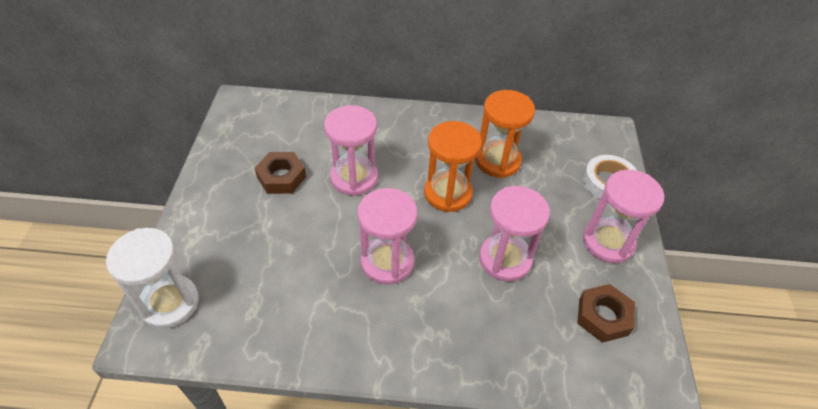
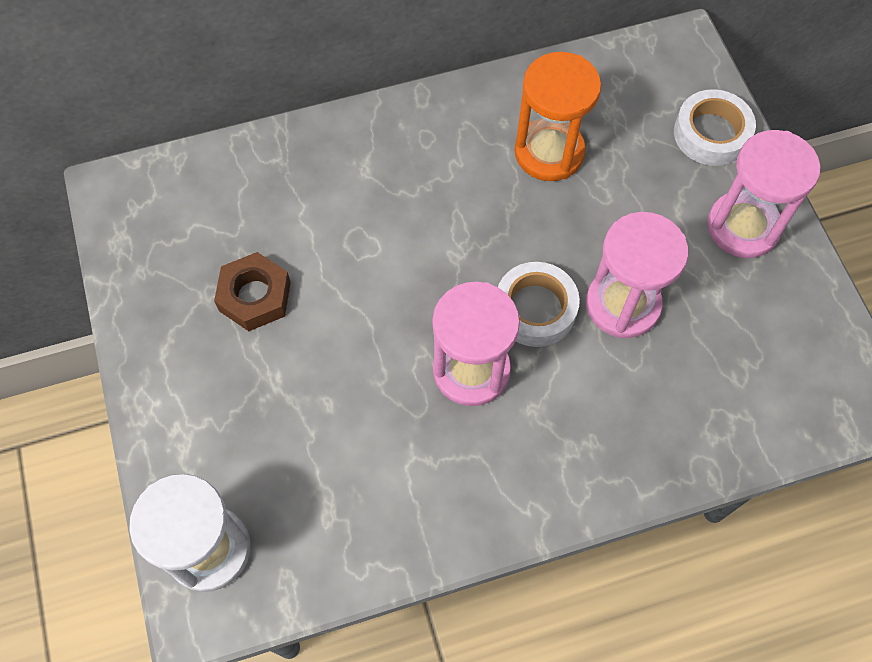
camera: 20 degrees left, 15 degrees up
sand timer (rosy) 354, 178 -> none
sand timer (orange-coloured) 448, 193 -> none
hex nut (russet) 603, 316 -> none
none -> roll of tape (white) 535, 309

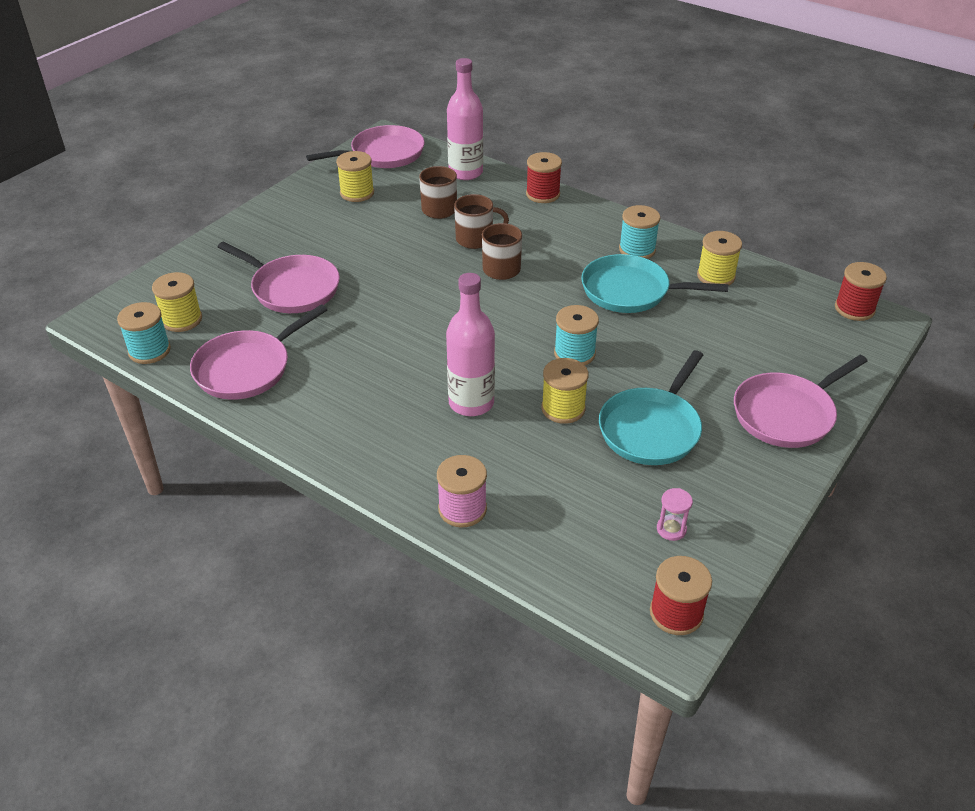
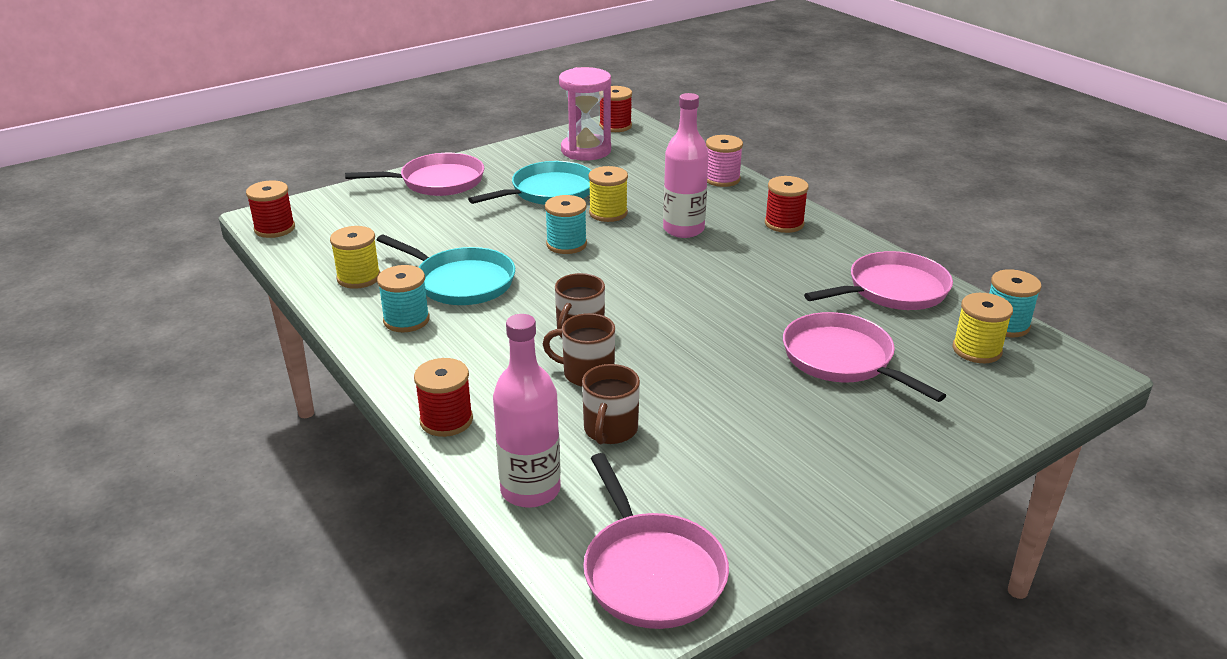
camera: 160 degrees left, 10 degrees down
skillet (rosy) 383, 154 -> skillet (rosy) 651, 572, 105 degrees counterclockwise
bobbin (yellow) 357, 193 -> none
sand timer (rosy) 671, 529 -> sand timer (rosy) 586, 150, x2.44
none -> bobbin (scarlet) 784, 224

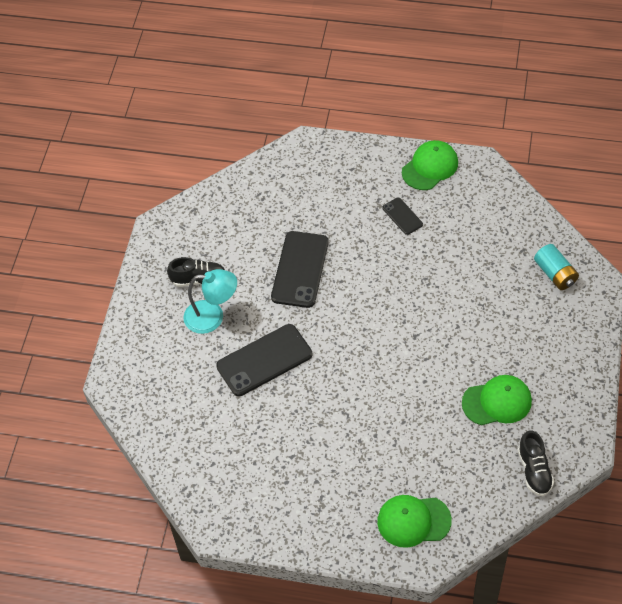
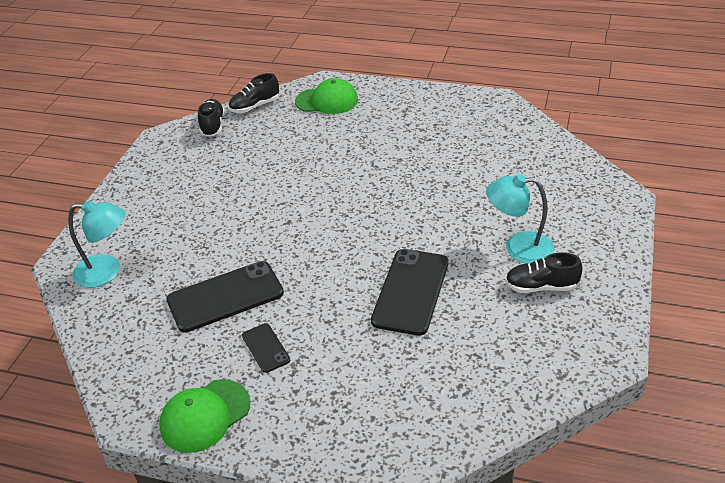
camera: 175 degrees left, 15 degrees down
mobile phone (ebony) 264, 360 -> mobile phone (ebony) 225, 296, moved
peaked cap (emerald) 497, 402 -> none
AA battery (teal) 555, 274 -> lamp (teal) 107, 271
none -> shoe (ebony) 255, 106

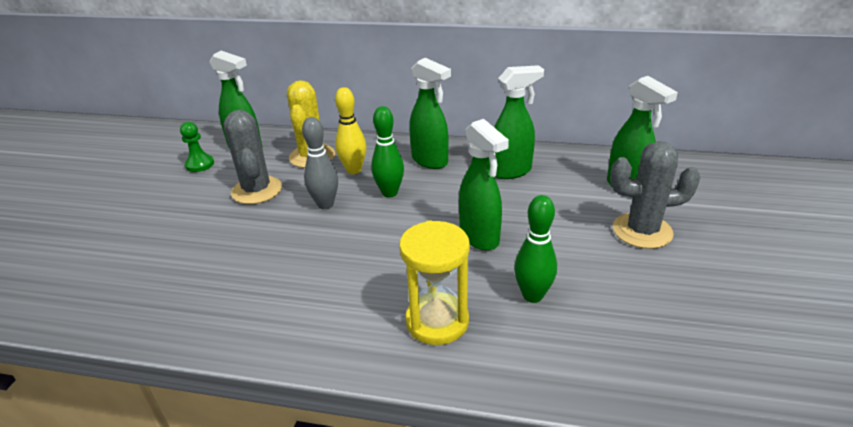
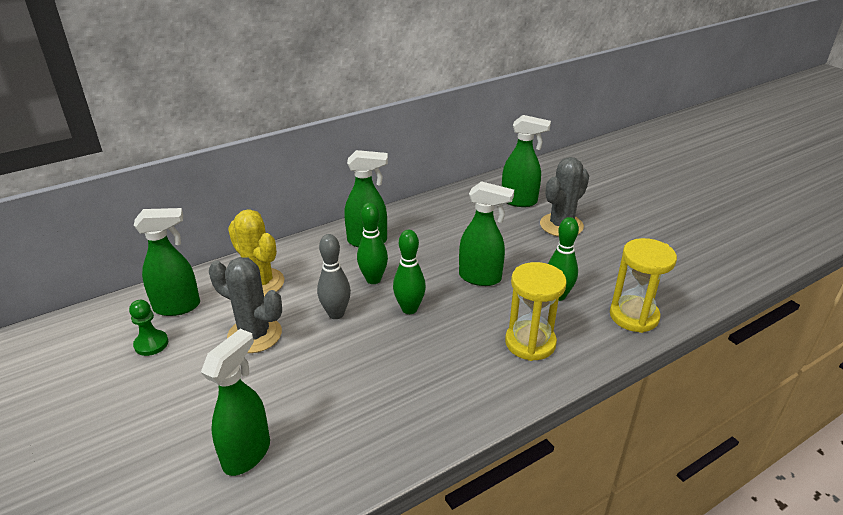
camera: 45 degrees left, 0 degrees up
bowling pin (yellow) 354, 170 -> none
spray cleaner (emerald) 511, 171 -> spray cleaner (emerald) 247, 454, moved
none -> bowling pin (emerald) 409, 309
none -> sand timer (yellow) 634, 316

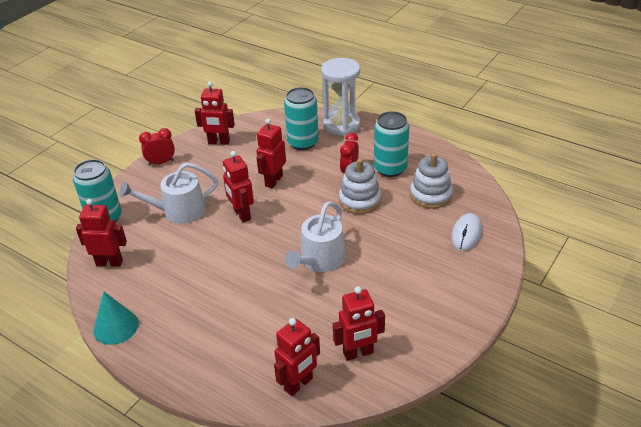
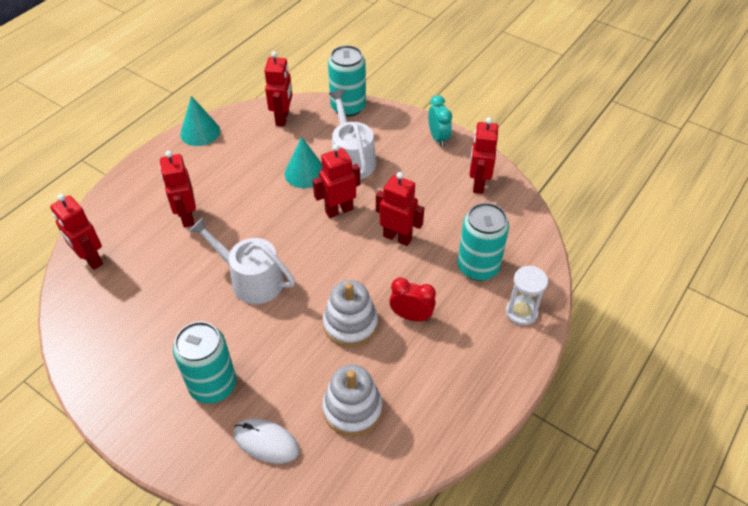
camera: 90 degrees right, 10 degrees up
clock (scarlet) 161, 162 -> clock (teal) 438, 138
sand timer (white) 341, 125 -> sand timer (white) 521, 312, x0.59
robot figure (scarlet) 358, 353 -> robot figure (scarlet) 187, 217, moved
can (teal) 390, 168 -> can (teal) 213, 385, moved
none -> cone (teal) 305, 173

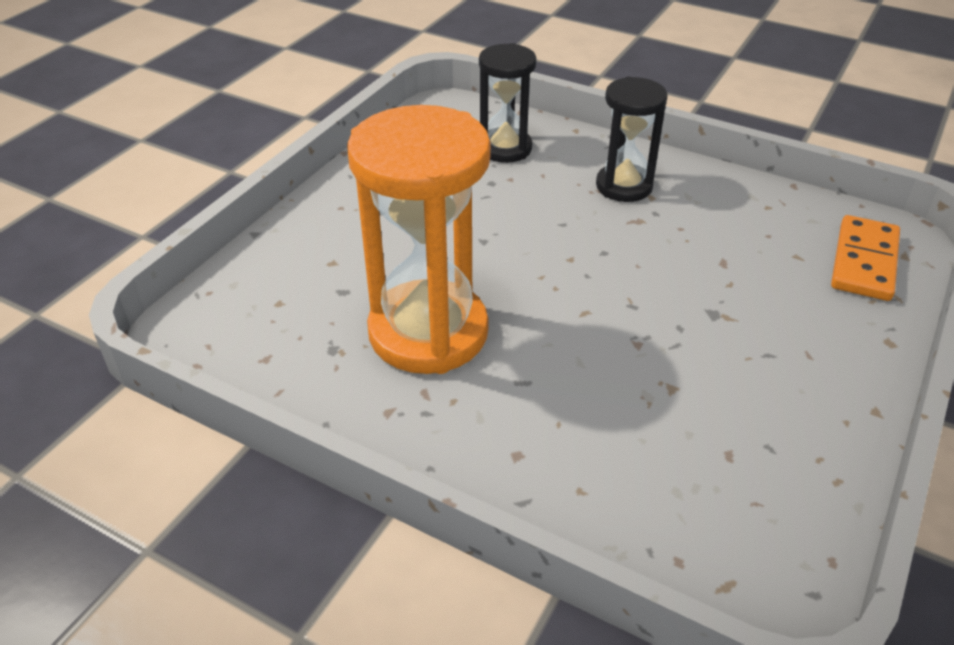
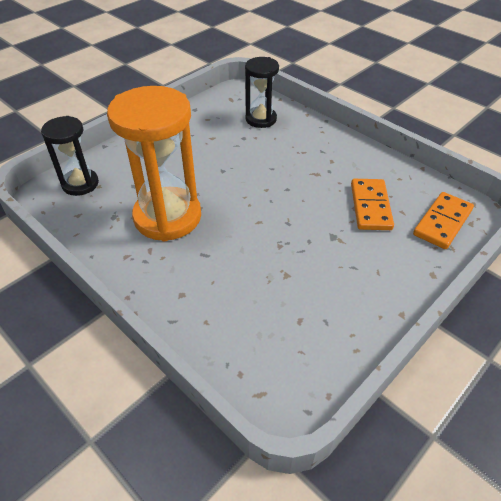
camera: 15 degrees right, 5 degrees up
sand timer (ebony) 624, 186 -> sand timer (ebony) 80, 184, moved
none -> domino (orange-coloured) 370, 206

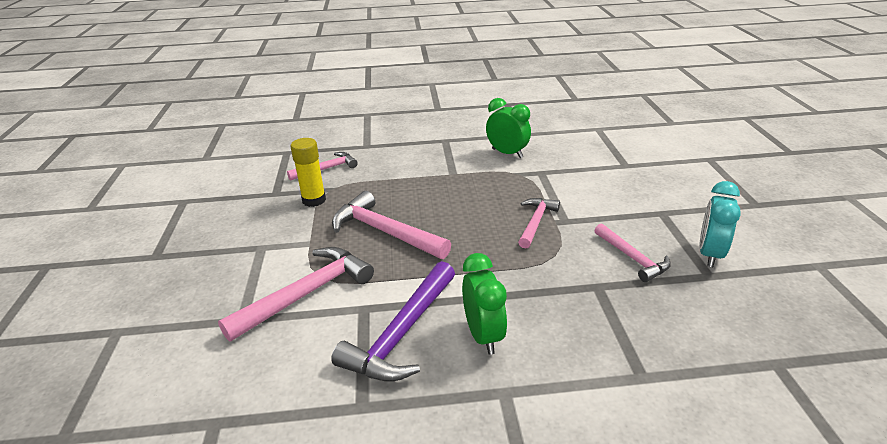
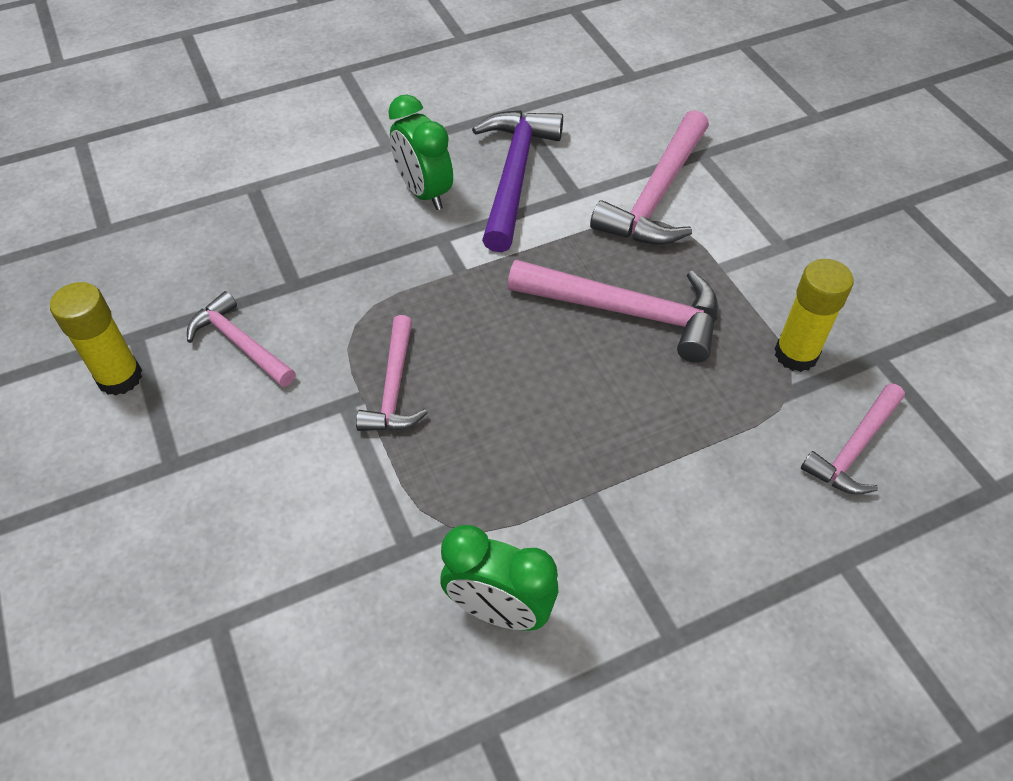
camera: 160 degrees right, 20 degrees up
clock (teal) 709, 254 -> glue (yellow) 120, 377

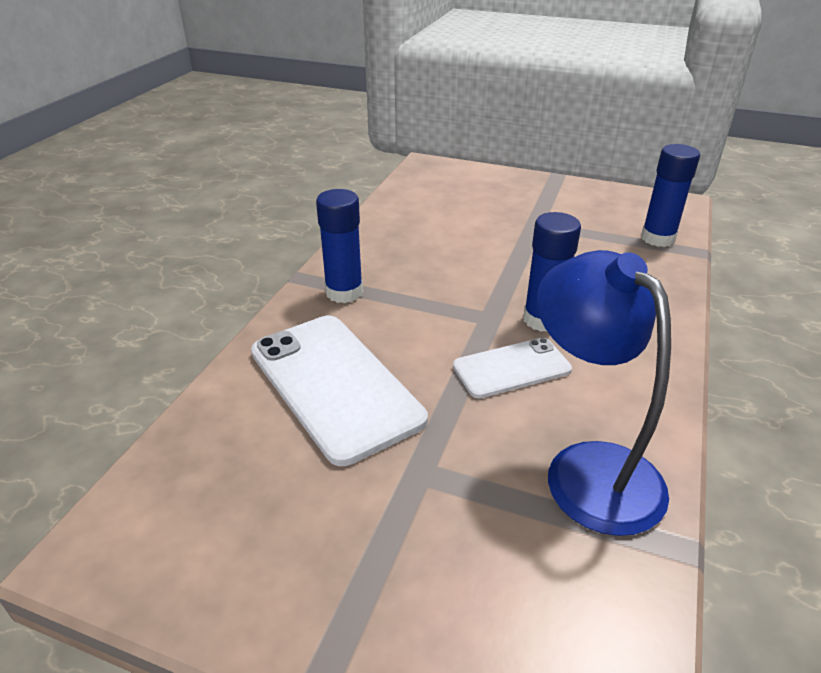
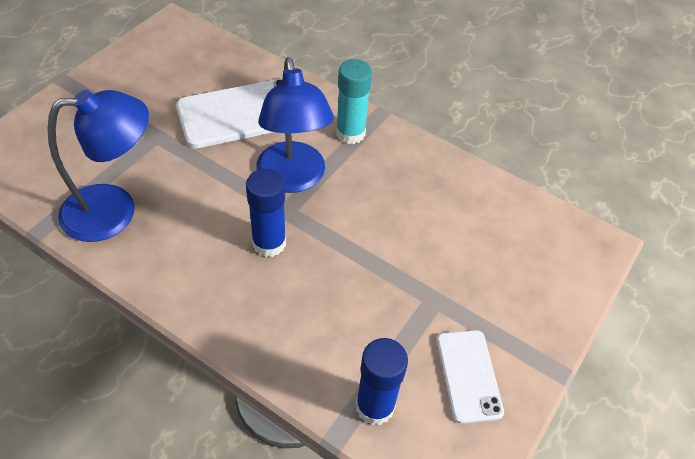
camera: 100 degrees right, 15 degrees up
glue (cobalt) 344, 292 -> glue (teal) 350, 133
mobile phone (white) 511, 368 -> mobile phone (white) 469, 375, moved
none -> lamp (cobalt) 293, 179

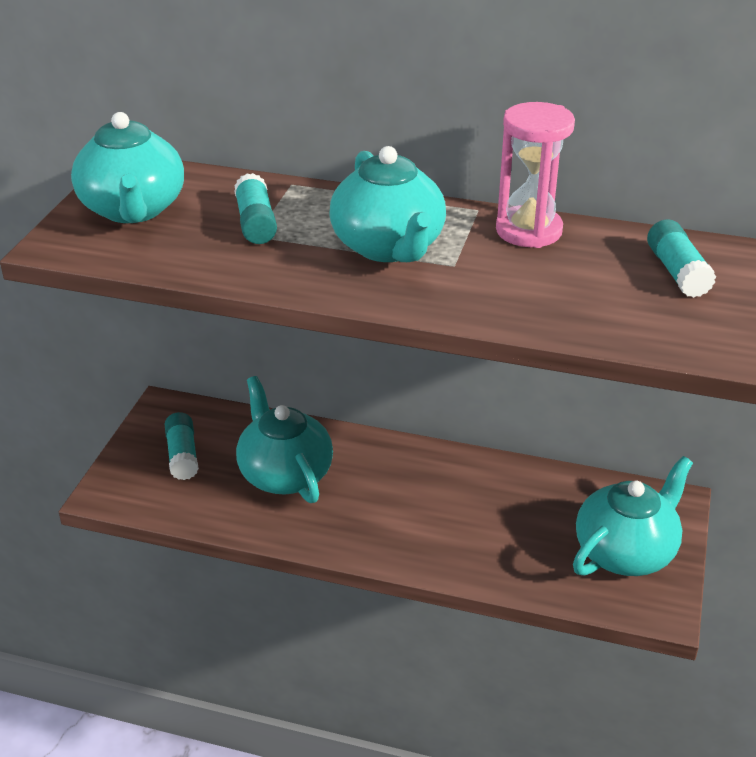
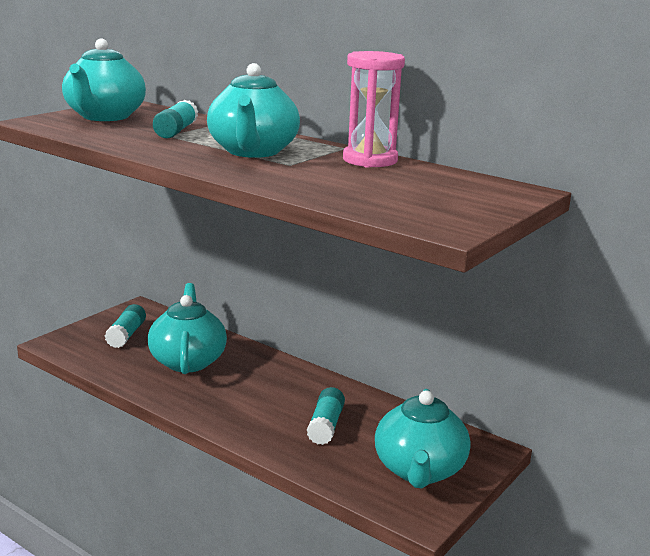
camera: 20 degrees right, 15 degrees down
tea pot (teal) 626, 552 -> tea pot (teal) 419, 470, 120 degrees clockwise
glue (teal) 677, 272 -> glue (teal) 326, 426, moved

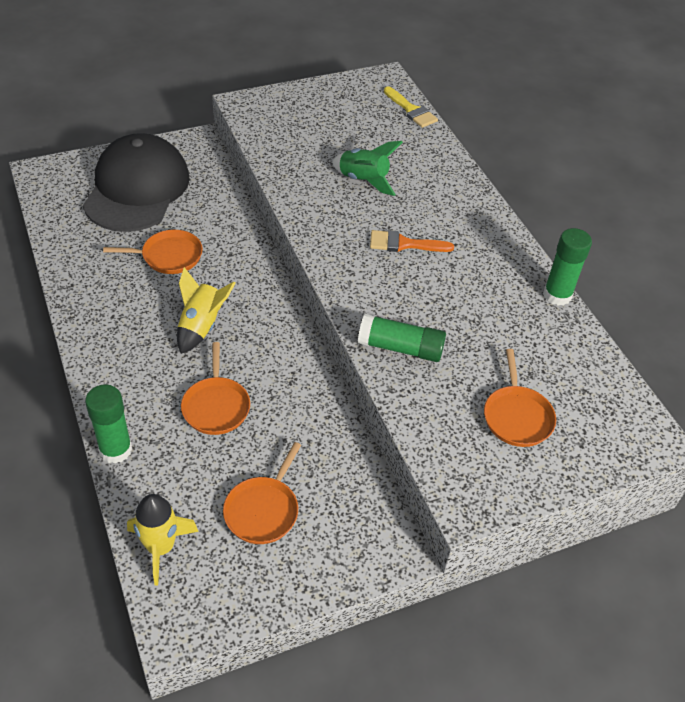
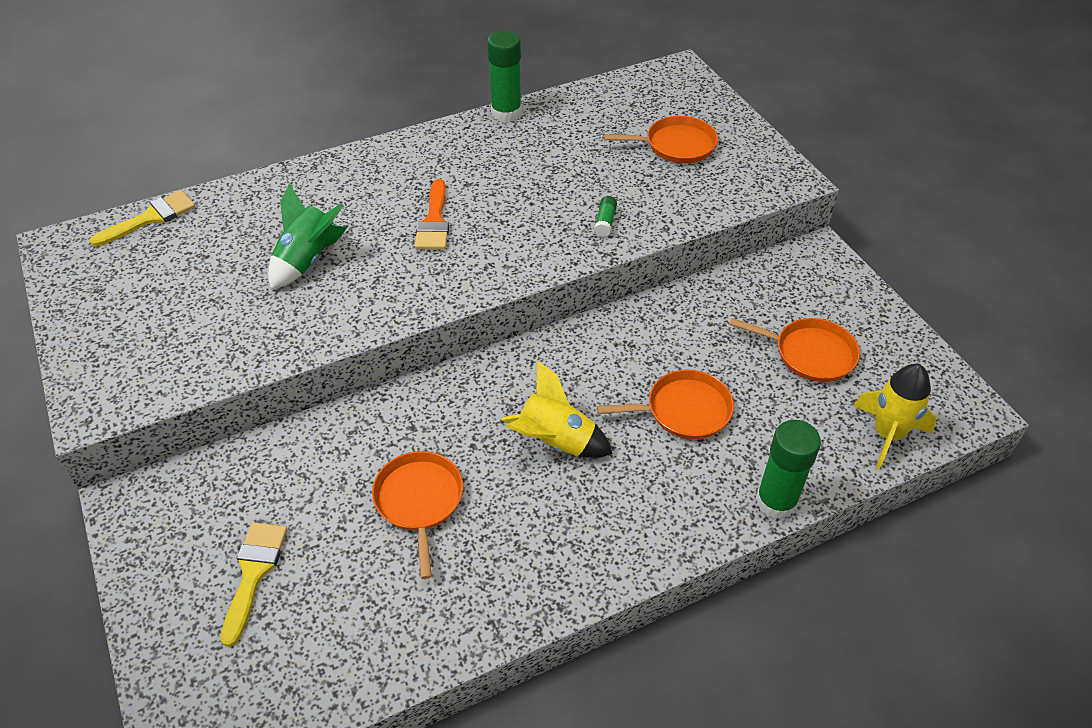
camera: 90 degrees left, 0 degrees up
peaked cap (ebony) 137, 189 -> paint brush (yellow) 254, 573
glue (emerald) 400, 348 -> glue (emerald) 605, 222, x0.48

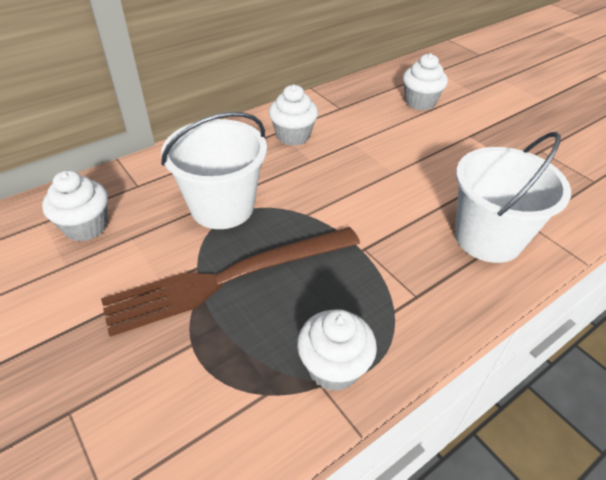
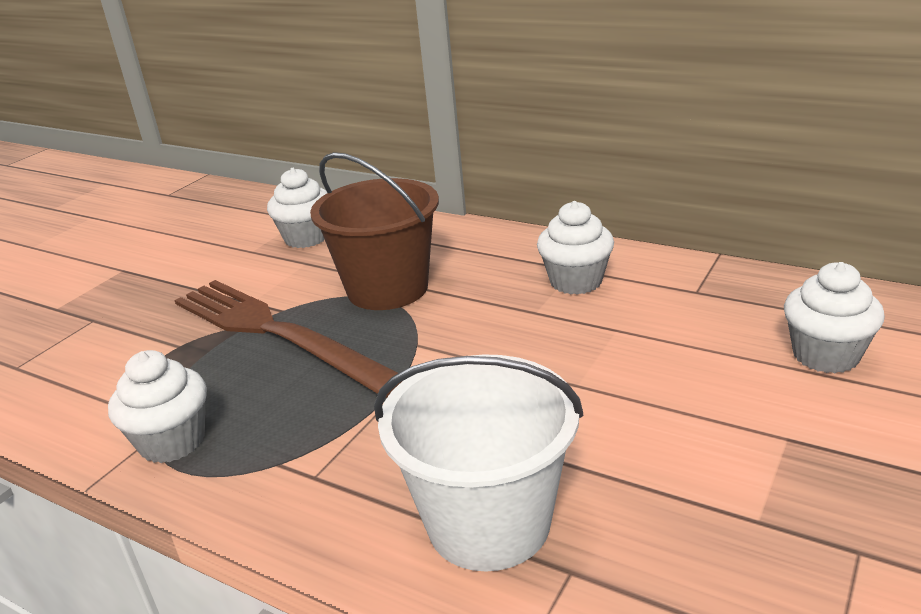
camera: 70 degrees right, 15 degrees down
sand bucket (white) 222, 207 -> sand bucket (russet) 387, 289

